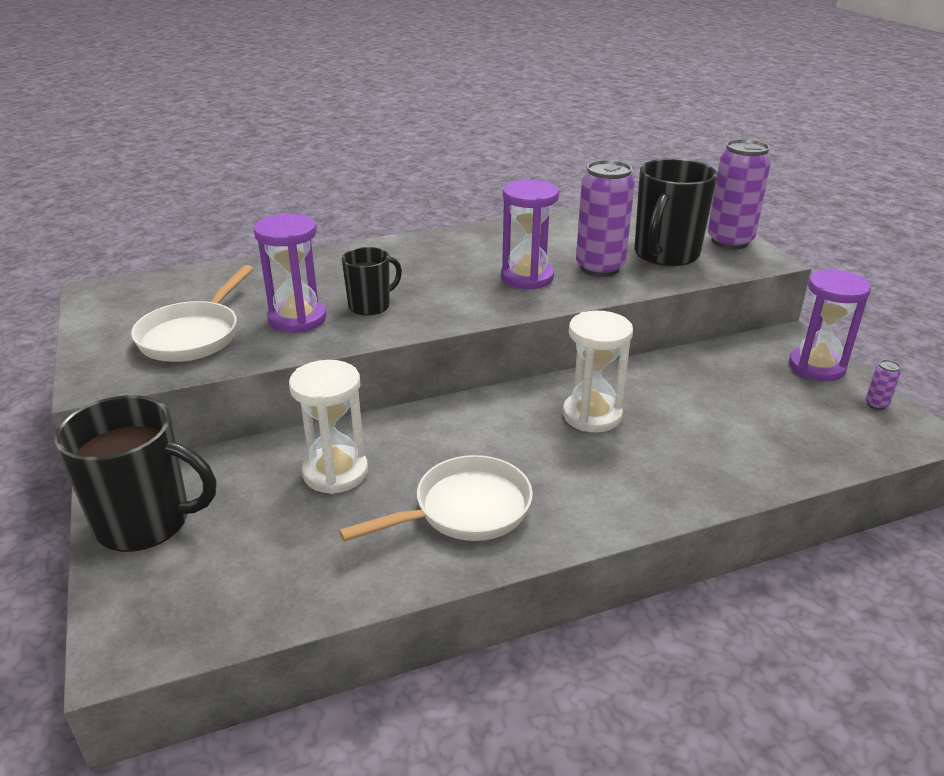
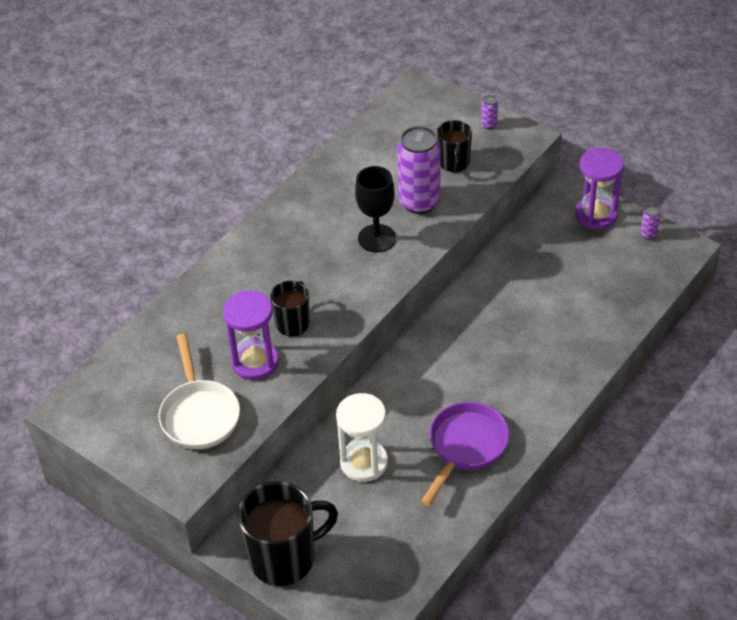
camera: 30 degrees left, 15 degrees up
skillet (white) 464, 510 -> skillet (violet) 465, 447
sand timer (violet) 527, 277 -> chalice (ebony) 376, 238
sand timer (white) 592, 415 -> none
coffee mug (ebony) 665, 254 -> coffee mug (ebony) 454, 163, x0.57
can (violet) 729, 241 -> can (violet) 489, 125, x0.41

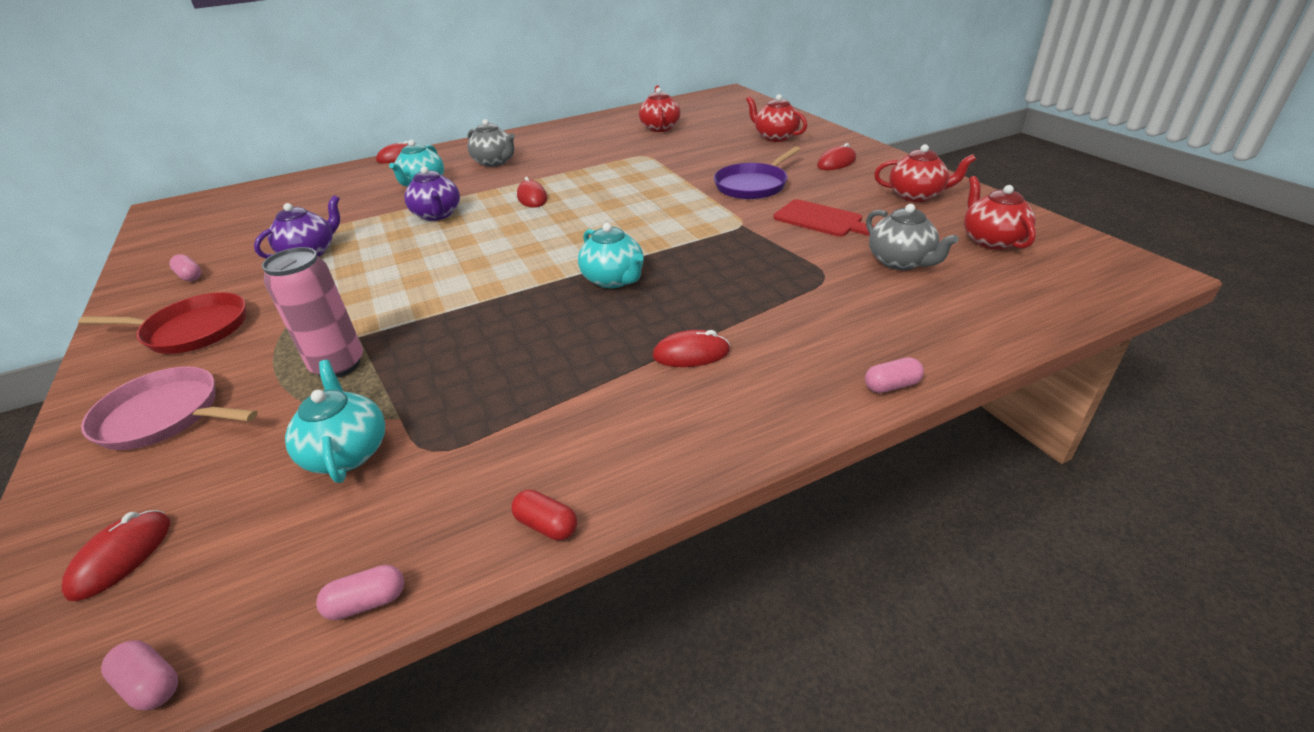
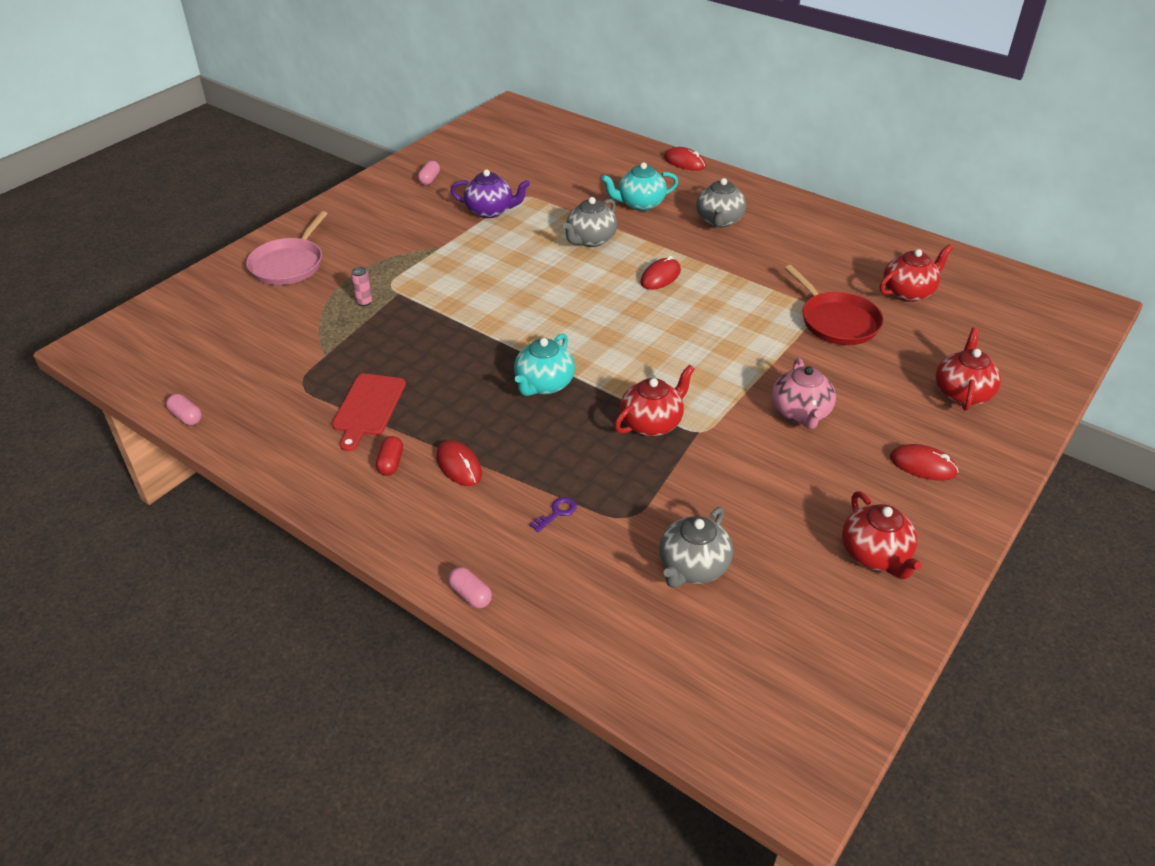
camera: 60 degrees right, 5 degrees up
PC mouse (scarlet) 121, 557 -> none
skillet (scarlet) 193, 330 -> skillet (scarlet) 837, 321, moved
skillet (rosy) 165, 416 -> skillet (rosy) 289, 264, 150 degrees counterclockwise
capsule (rosy) 151, 684 -> none
can (rosy) 338, 365 -> can (rosy) 364, 302, x0.43
tea pot (teal) 347, 452 -> none
tea pot (violet) 437, 215 -> tea pot (grey) 590, 240
capsule (scarlet) 546, 525 -> capsule (scarlet) 391, 463, moved
skillet (violet) 753, 185 -> tea pot (rosy) 800, 413
cutting board (scarlet) 821, 219 -> cutting board (scarlet) 368, 408, moved
tea pot (scarlet) 991, 240 -> tea pot (scarlet) 652, 423, moved
none -> door key (violet) 557, 513

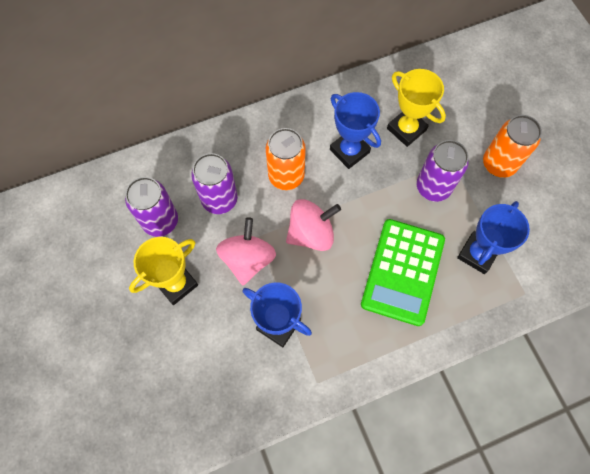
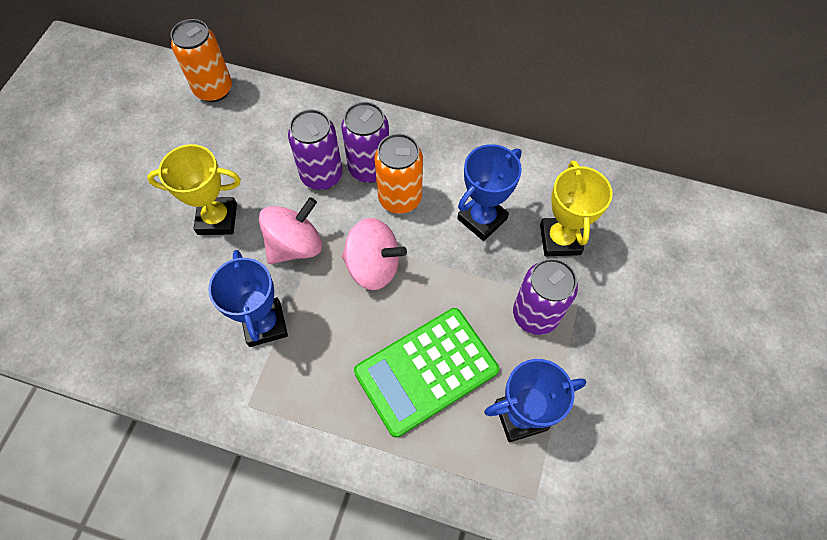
camera: 40 degrees right, 5 degrees down
can (violet) 160, 221 -> can (violet) 369, 168, moved
award cup (cobalt) 349, 151 -> award cup (cobalt) 482, 219, 45 degrees clockwise
can (orange-coloured) 498, 164 -> can (orange-coloured) 214, 90, moved

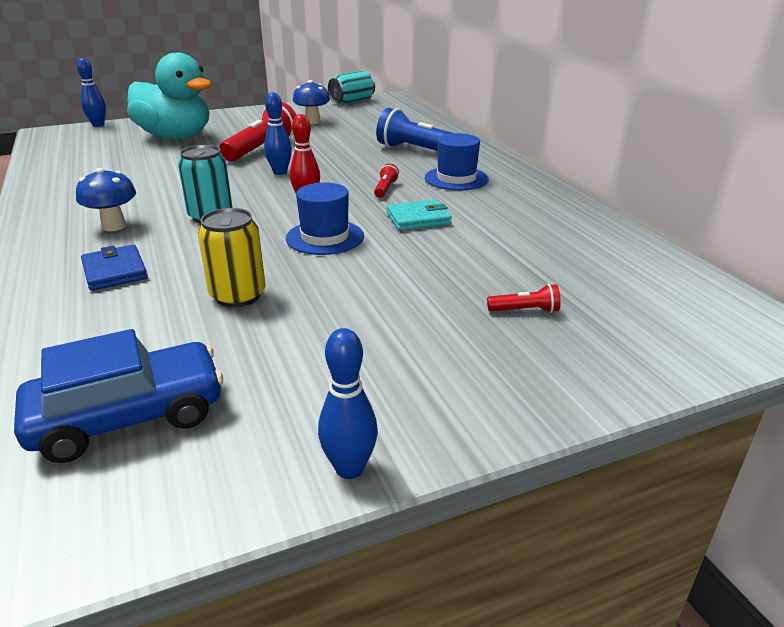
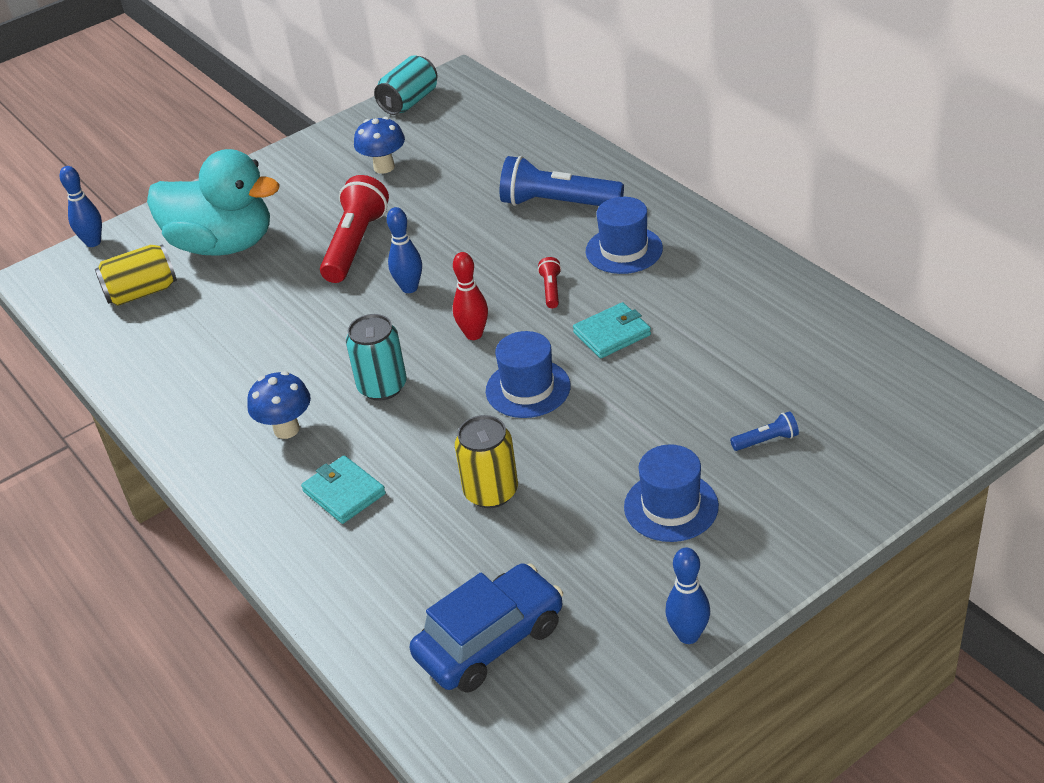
camera: 10 degrees left, 10 degrees up
wallet (cobalt) 115, 271 -> wallet (teal) 344, 492
torch (scarlet) 525, 310 -> torch (cobalt) 766, 440
none -> can (yellow) 142, 292
none -> hat (cobalt) 671, 506

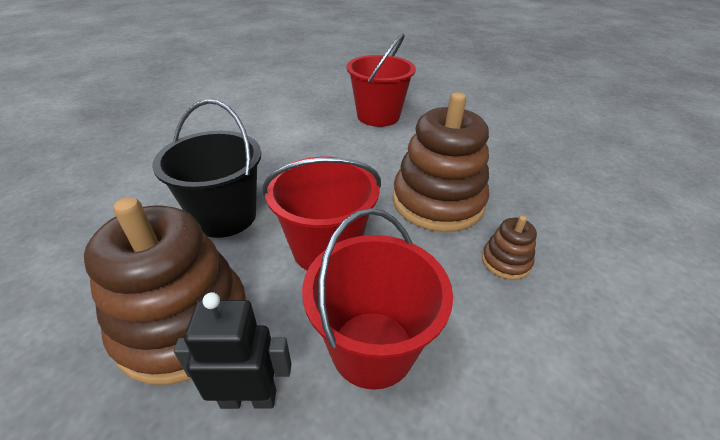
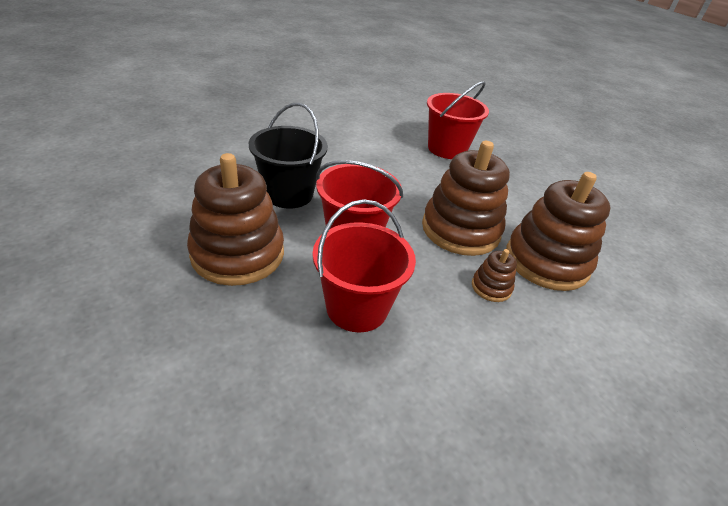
camera: 15 degrees right, 0 degrees up
robot figure (ebony) 249, 398 -> none
none -> ring stacker (russet) 546, 261

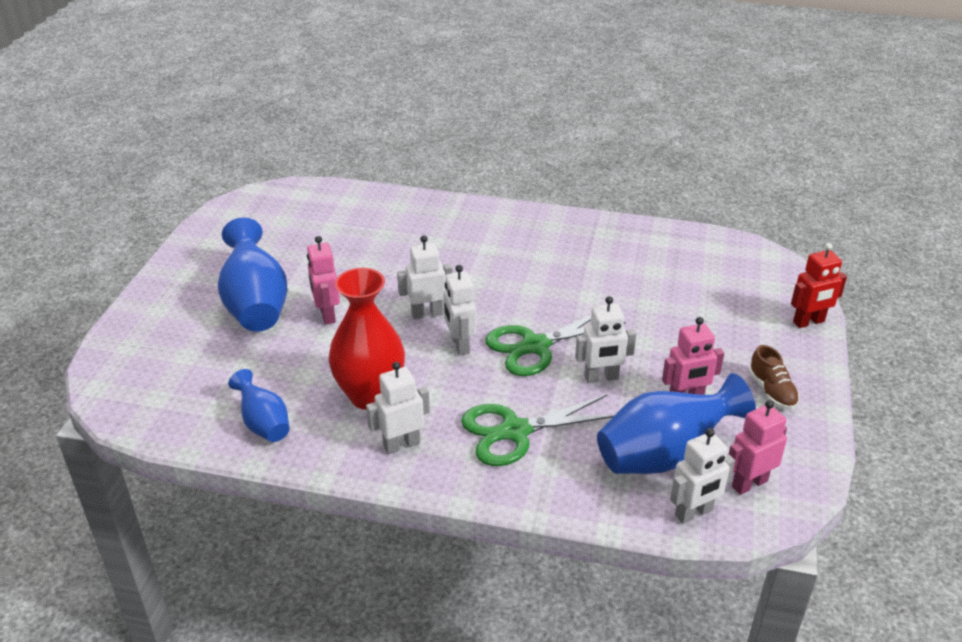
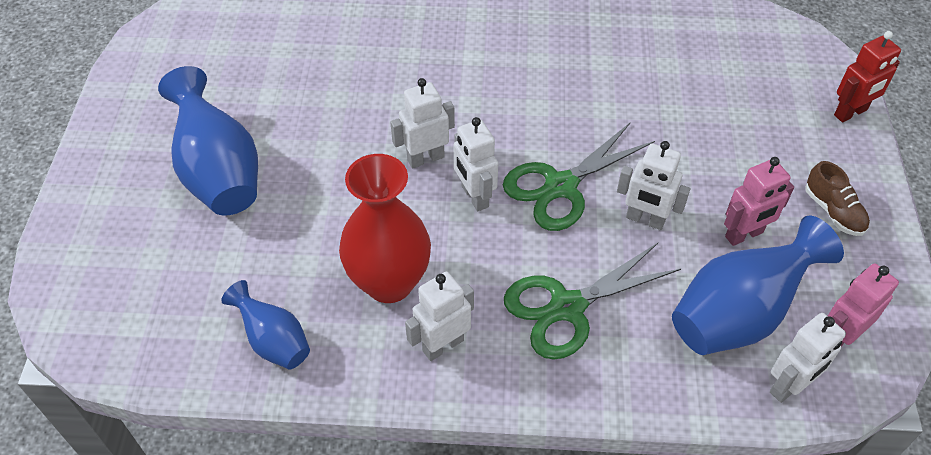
camera: 10 degrees left, 15 degrees up
robot figure (rosy) 327, 315 -> none
robot figure (white) 601, 378 -> robot figure (white) 645, 219, 45 degrees clockwise

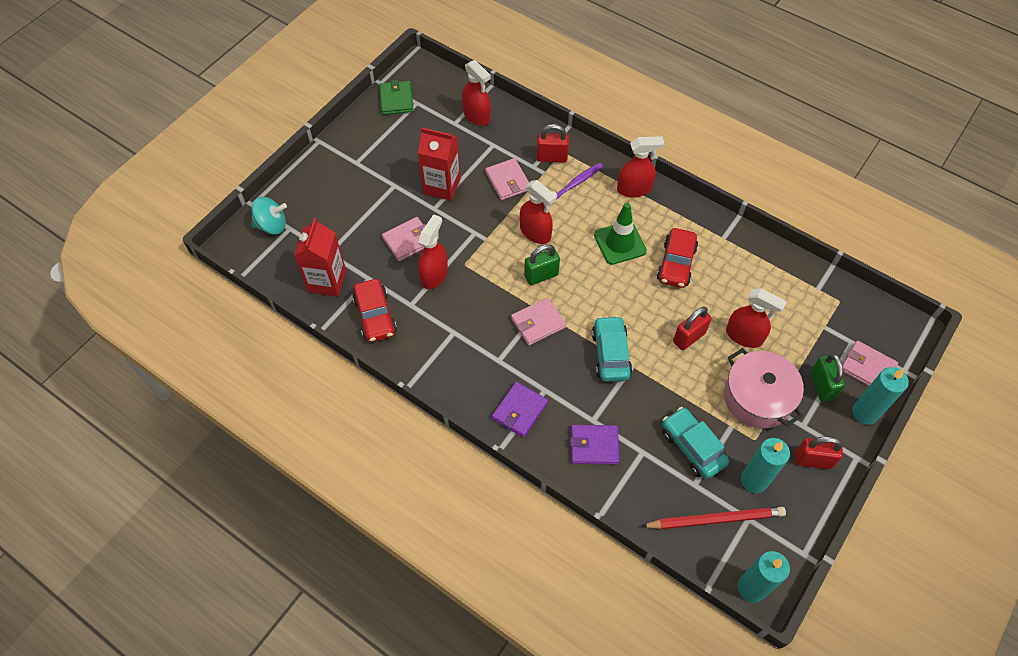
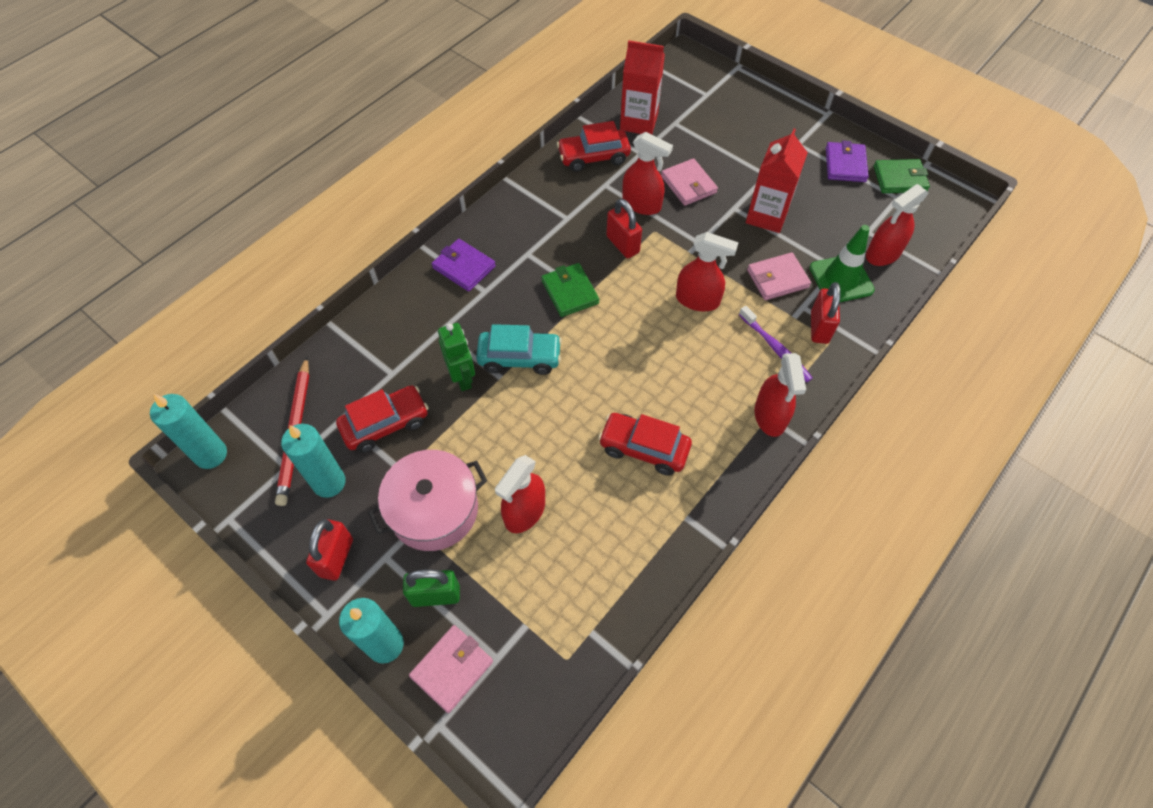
camera: 95 degrees right, 0 degrees up
whirligig (teal) 272, 225 -> none
wallet (rosy) 538, 323 -> wallet (emerald) 570, 292
spray cleaner (scarlet) 535, 232 -> spray cleaner (scarlet) 697, 300, 120 degrees counterclockwise
padlock (emerald) 541, 275 -> none
wallet (violet) 594, 445 -> wallet (violet) 845, 164, moved
road cone (emerald) 620, 243 -> road cone (emerald) 841, 279, moved
automobile (teal) 692, 447 -> automobile (scarlet) 385, 424
padlock (scarlet) 689, 337 -> padlock (scarlet) 622, 244, moved
none -> robot figure (emerald) 462, 378

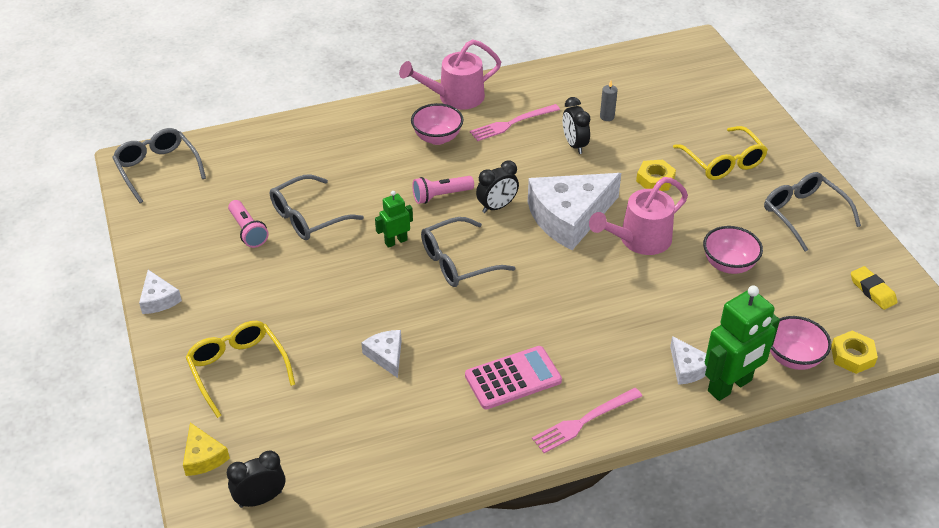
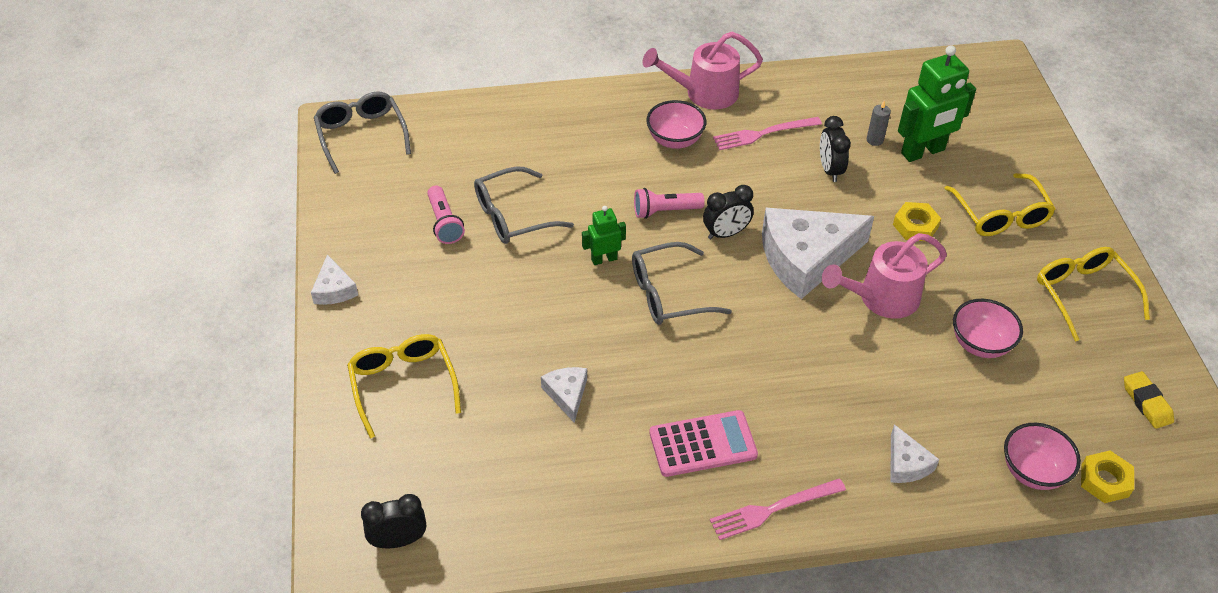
camera: 10 degrees right, 5 degrees up
cheese wedge (yellow) 203, 457 -> none
robot figure (emerald) 730, 386 -> robot figure (emerald) 923, 152, moved
glasses (grey) 803, 214 -> glasses (yellow) 1083, 294

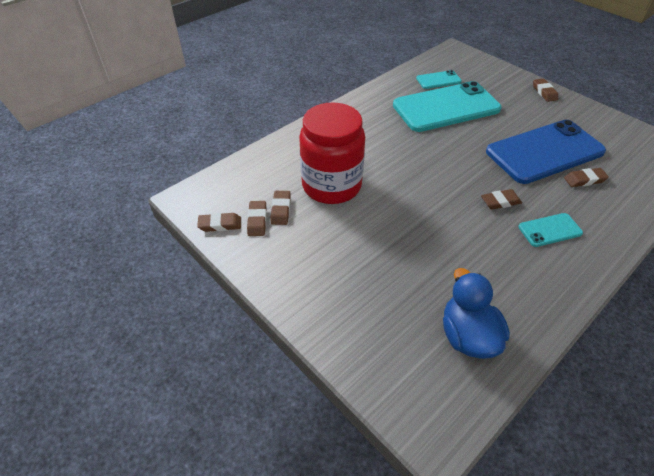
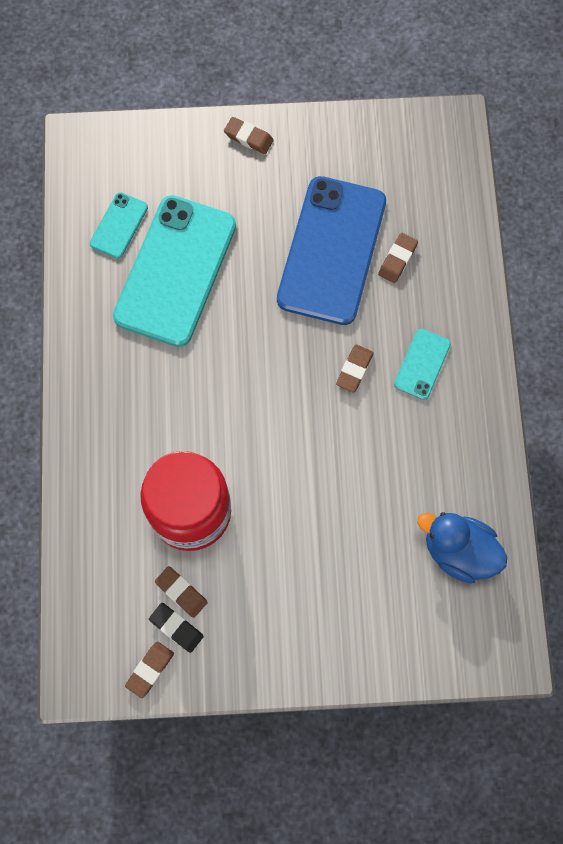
camera: 50 degrees left, 25 degrees up
eraser (russet) 257, 220 -> eraser (ebony) 176, 628

